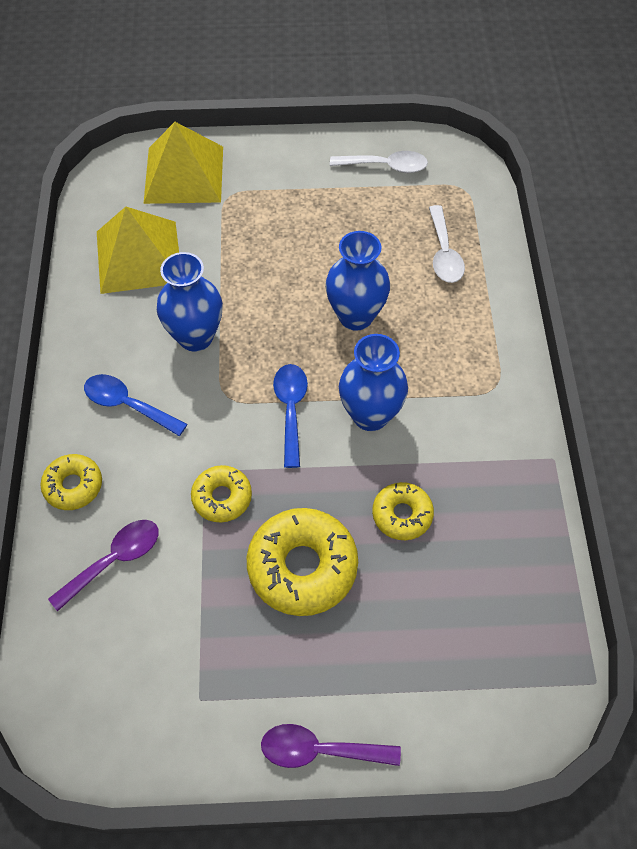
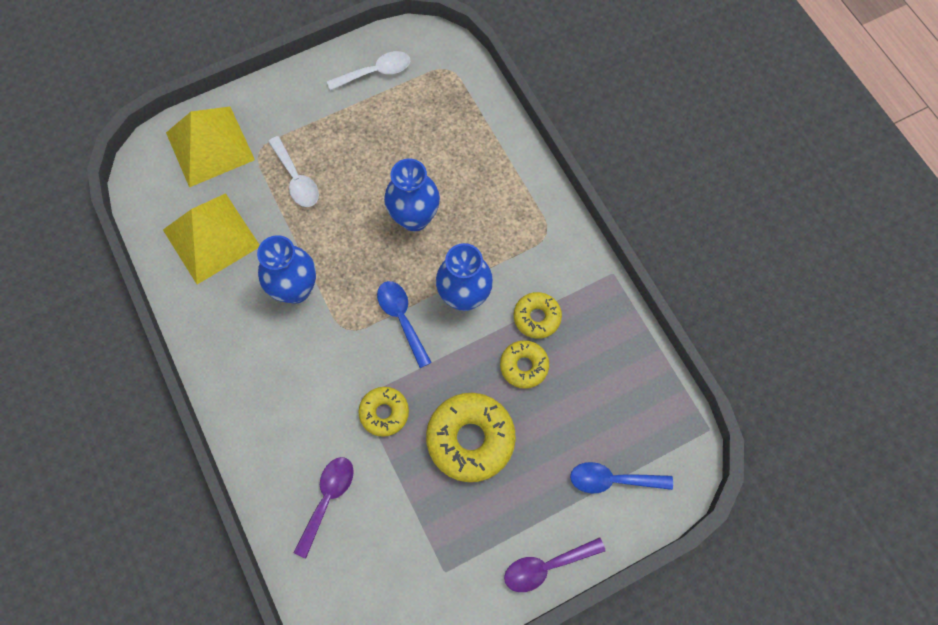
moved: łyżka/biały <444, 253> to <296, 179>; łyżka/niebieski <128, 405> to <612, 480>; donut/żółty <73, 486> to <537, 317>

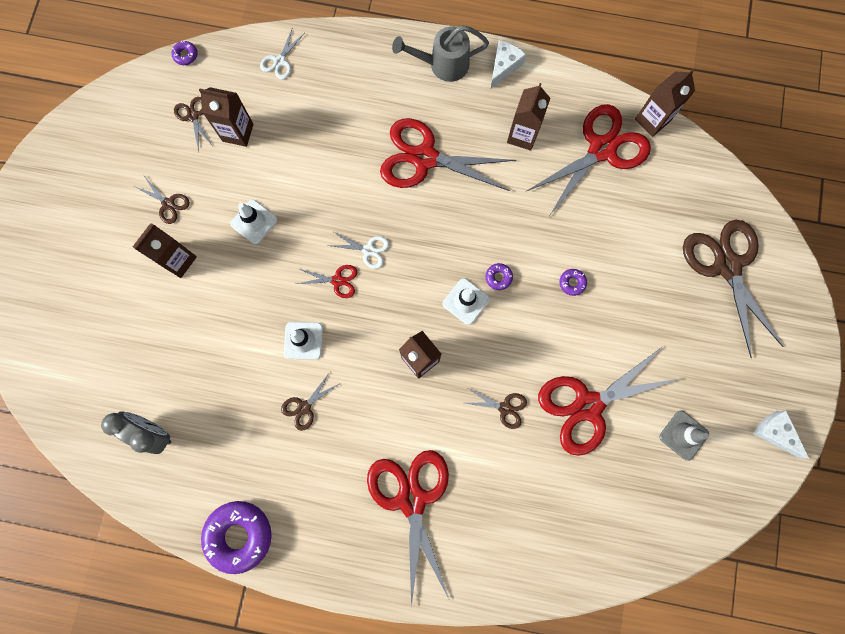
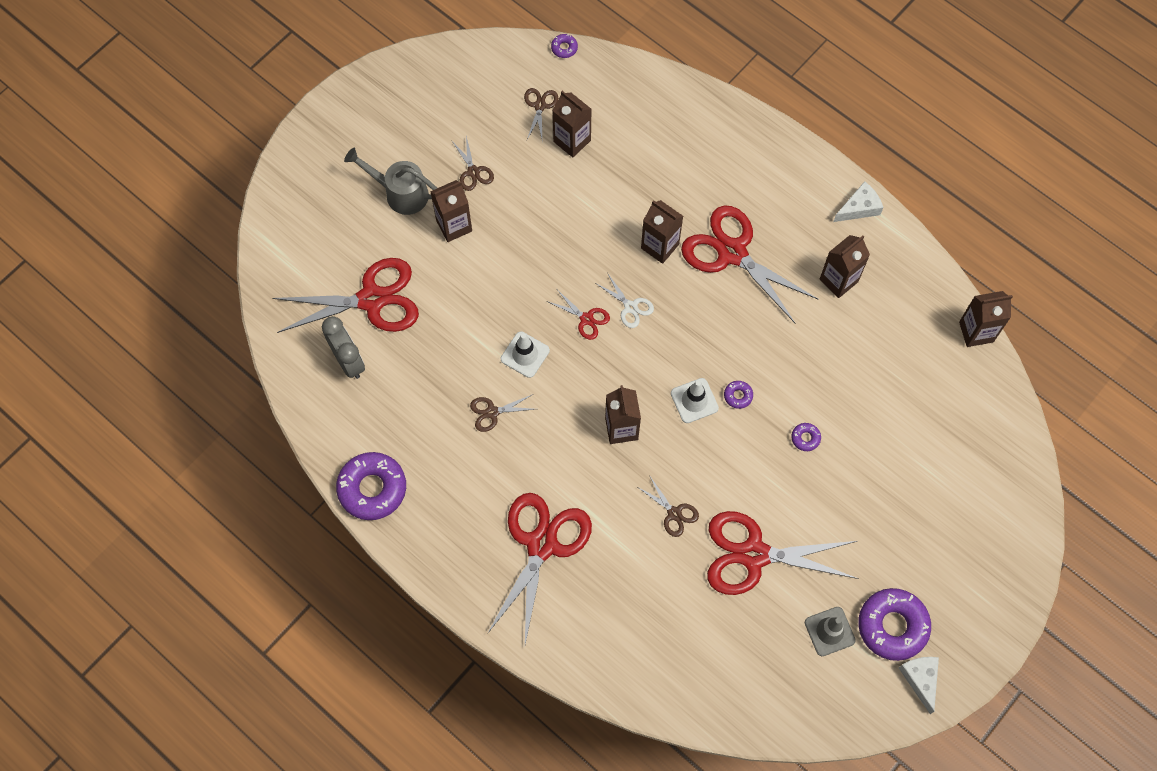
removed: nożyczki/biały <280, 61>; pachołek/biały <254, 222>; nożyczki/brązowy <727, 266>
added: karton mleka/brązowy <660, 246>; donut/fioletowy <892, 626>
moved: konewka/szary <443, 65> to <400, 193>; nożyczki/czerwony <601, 149> to <371, 299>

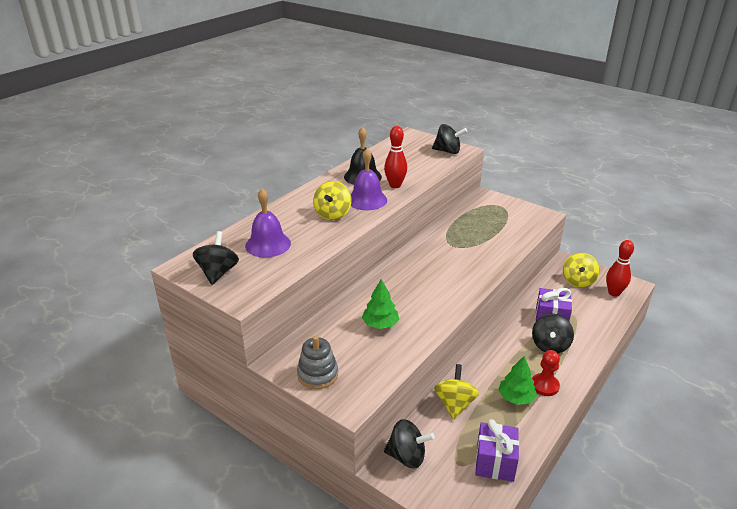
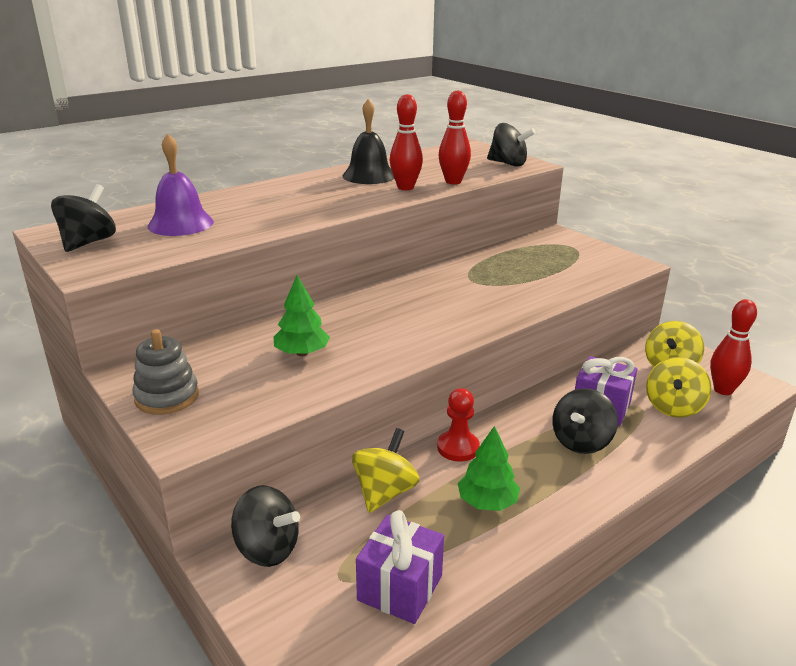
removed: dzwonek/fioletowy <367, 200>
added: kręgiel/czerwony <453, 182>
moved: bączek/żółty <332, 214> to <673, 407>; pionek/czerwony <544, 385> to <458, 448>

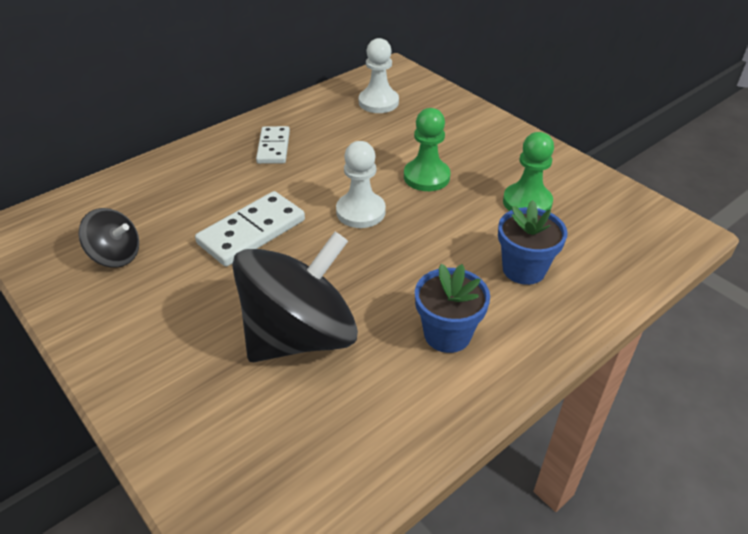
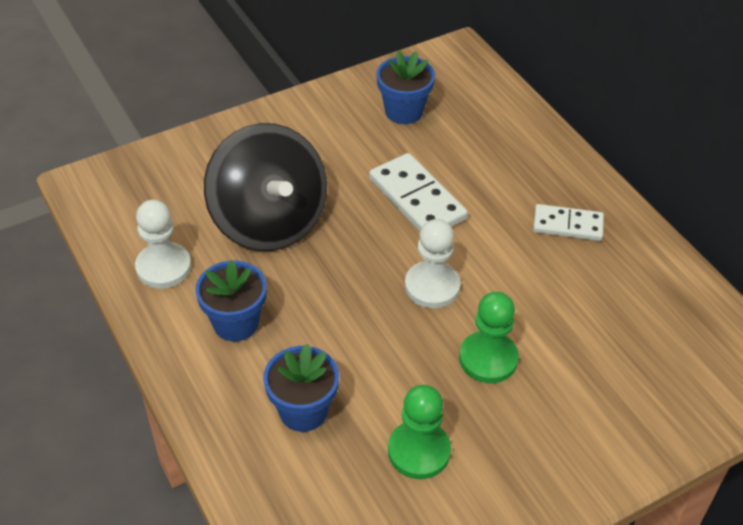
moved: pionek/biały <378, 102> to <163, 267>
replaced: bączek/czarny <116, 255> to doniczka/niebieski <404, 111>

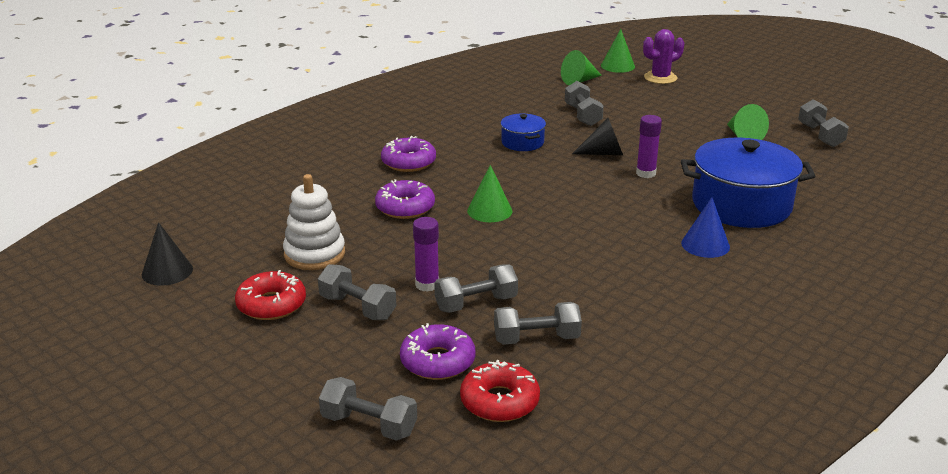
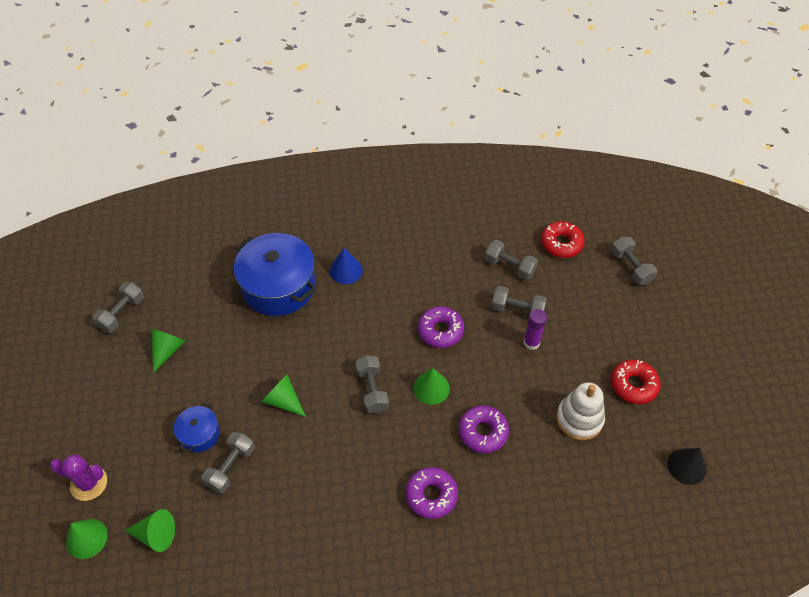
removed: klej w sztyfcie/fioletowy <646, 173>
moved: garnek/niebieski <522, 142> to <199, 434>; hantel/szary <357, 307> to <372, 390>; donut/fioletowy <437, 361> to <440, 331>
recoloured: stożek/czarny <603, 153> to stożek/zielony <283, 401>

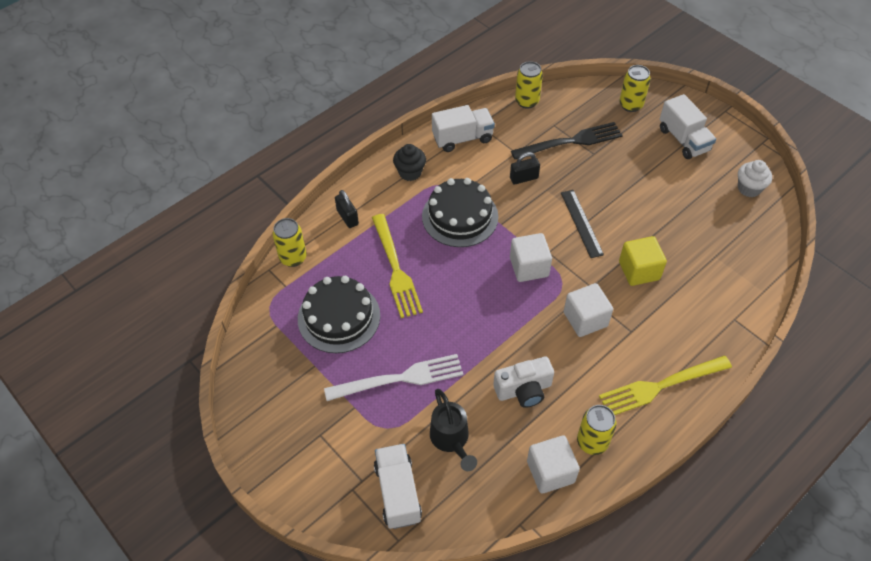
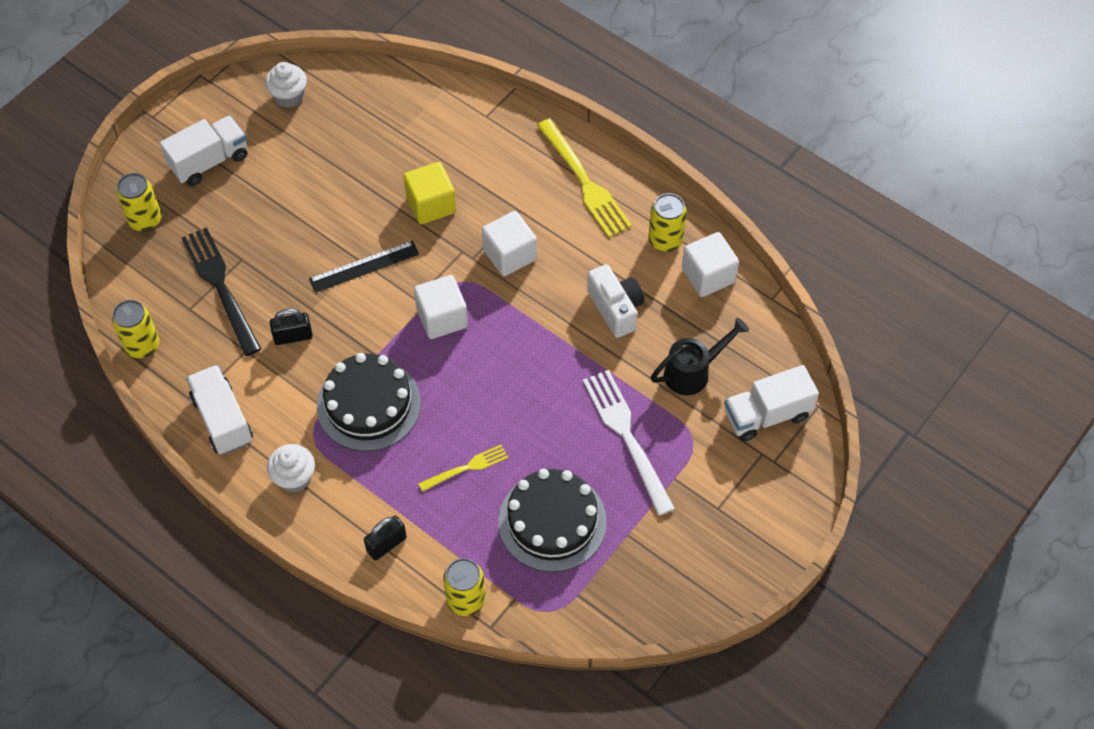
recoloured: muffinka/czarny <410, 172> to muffinka/biały <294, 478>
turned: kłódka/czarny <524, 178> = <293, 336> 75 degrees counterclockwise
resized: widelec/żółty <396, 269> = <467, 467> x0.55

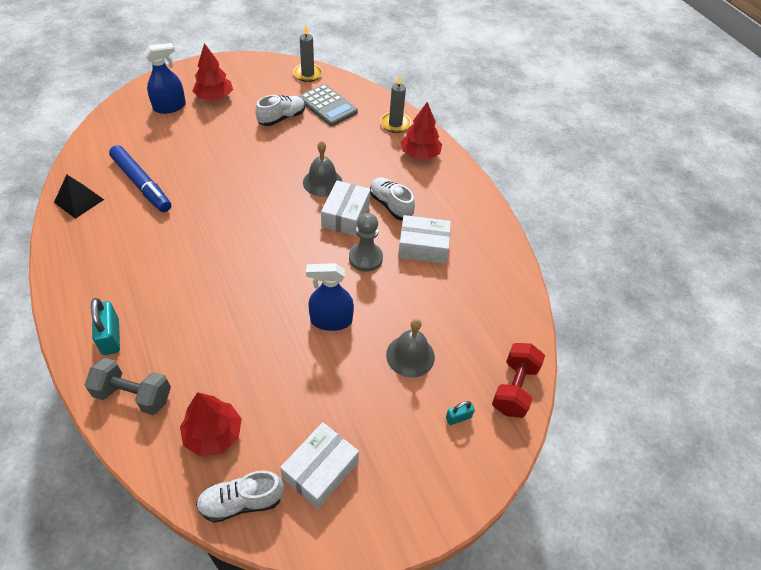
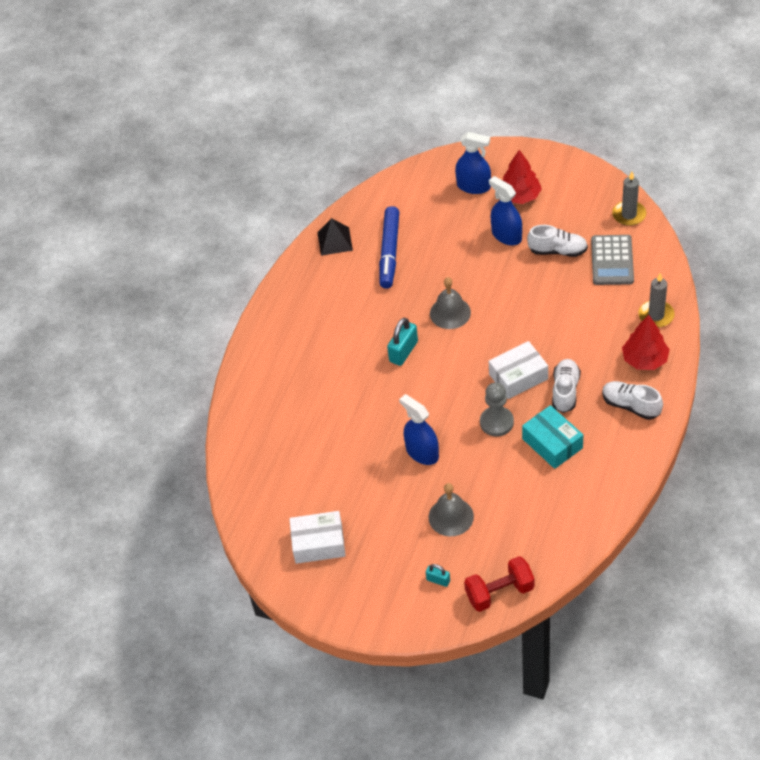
removed: hantel/szary <133, 395>; drzewko/czerwony <213, 434>
added: spryskiwacz/niebieski <506, 235>
moved: dzwonek/szary <322, 182> to <450, 313>; kłódka/turkusowy <110, 337> to <403, 352>; but/biały <241, 502> to <631, 406>
recoloured: pudełko/biały <423, 247> to pudełko/turkusowy <552, 443>

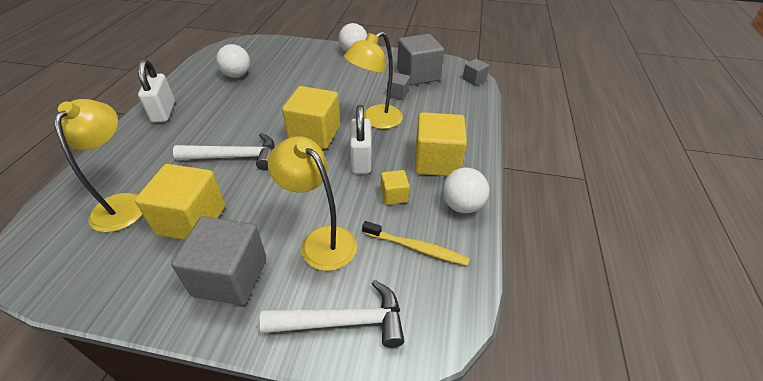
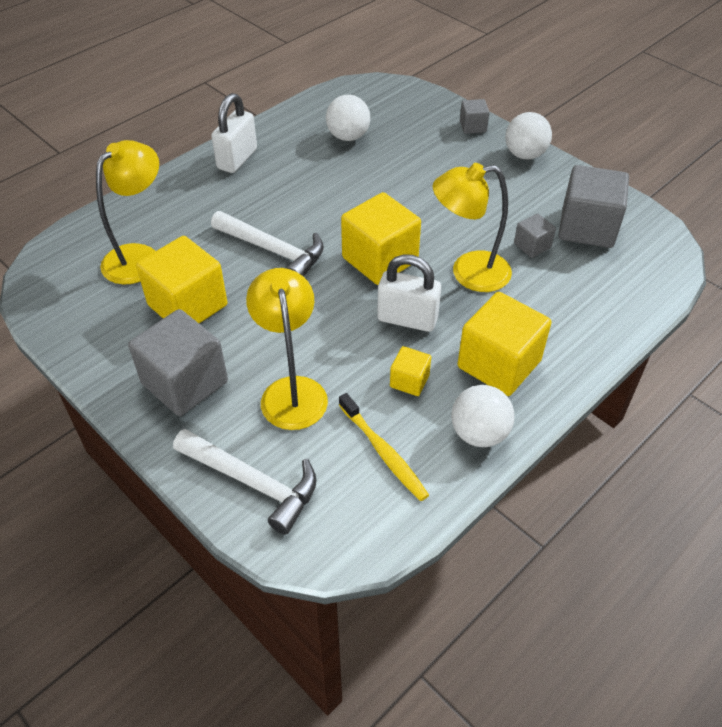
moved: sześcian/szary <474, 79> to <473, 126>
turned: kłódka/biały <361, 160> = <407, 319> 75 degrees clockwise

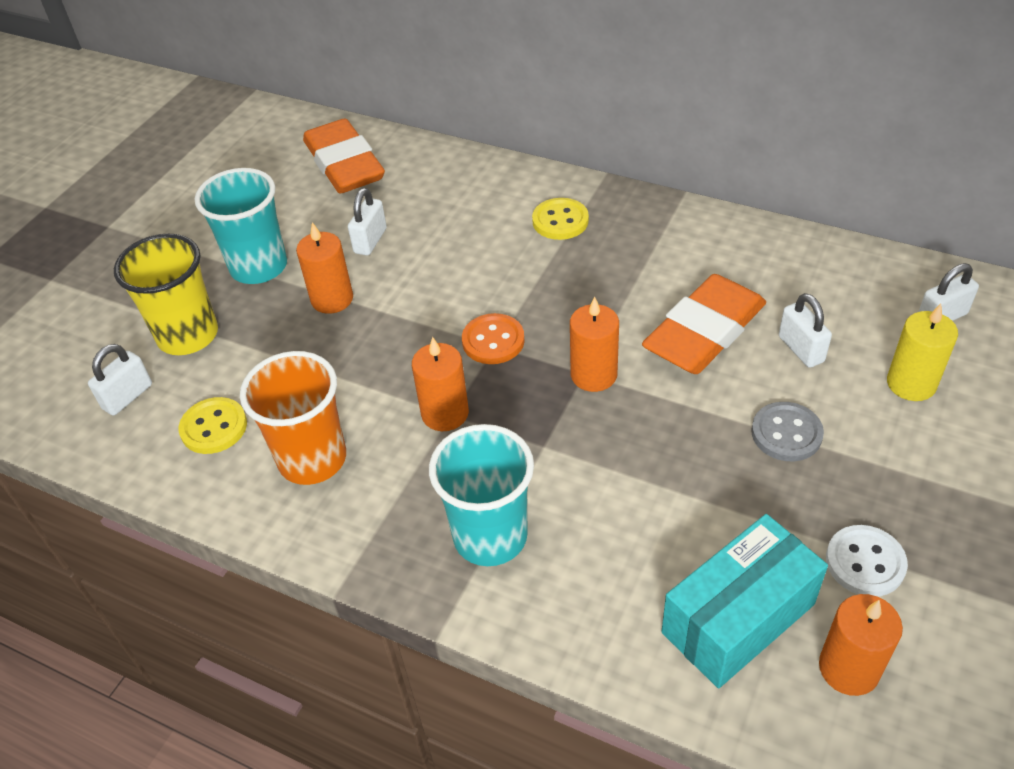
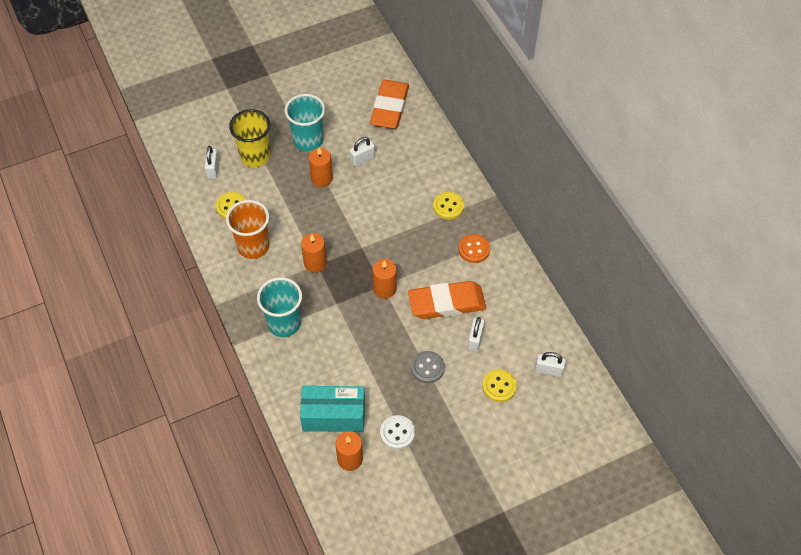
moved: guzik/pomarańczowy <493, 341> to <474, 249>
replaced: świeca/żółty <911, 383> to guzik/żółty <499, 386>
turned: kłódka/biały <127, 396> = <213, 169> 75 degrees counterclockwise

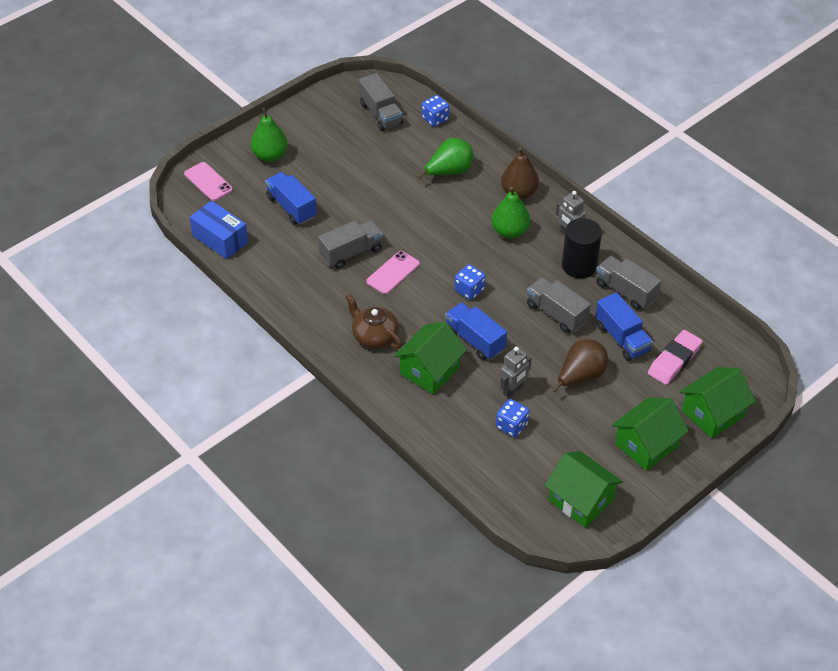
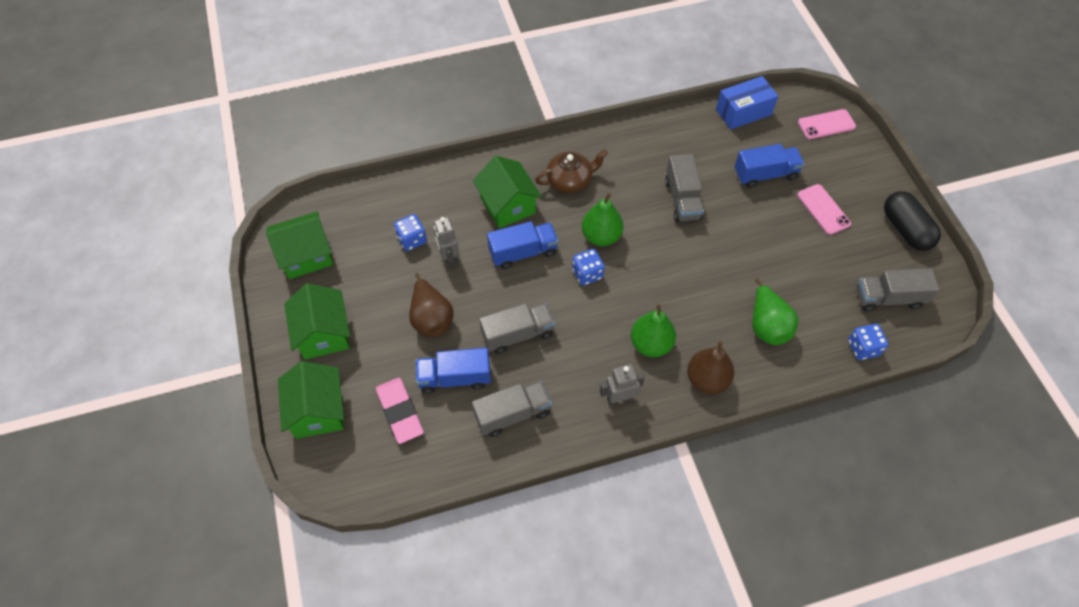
removed: walec/czarny <579, 265>
added: kapsułka/czarny <905, 229>
moved: gruszka/zielony <270, 156> to <601, 236>; telefon/różowy <393, 273> to <823, 209>

